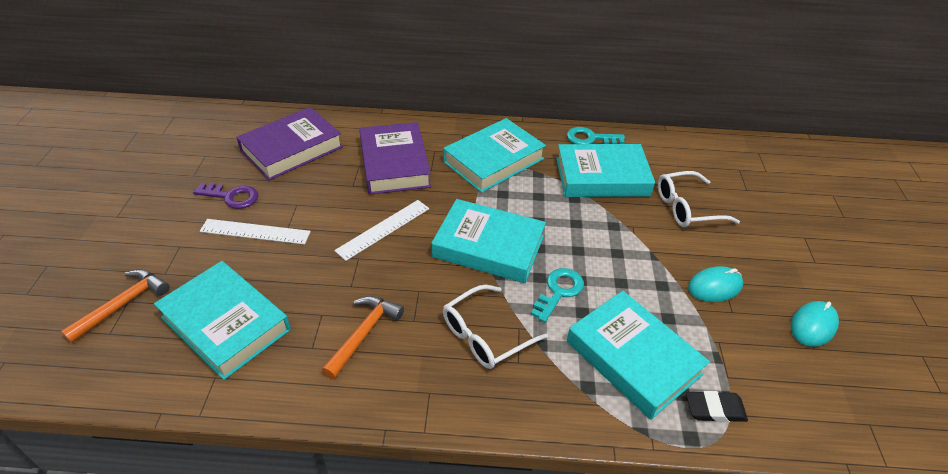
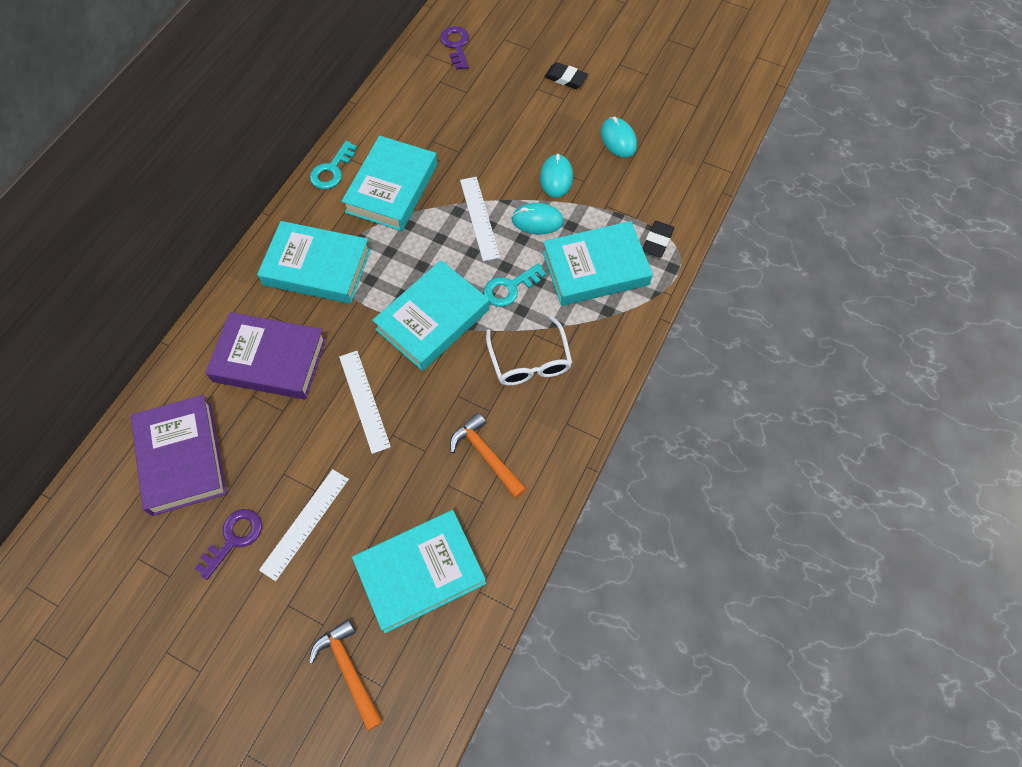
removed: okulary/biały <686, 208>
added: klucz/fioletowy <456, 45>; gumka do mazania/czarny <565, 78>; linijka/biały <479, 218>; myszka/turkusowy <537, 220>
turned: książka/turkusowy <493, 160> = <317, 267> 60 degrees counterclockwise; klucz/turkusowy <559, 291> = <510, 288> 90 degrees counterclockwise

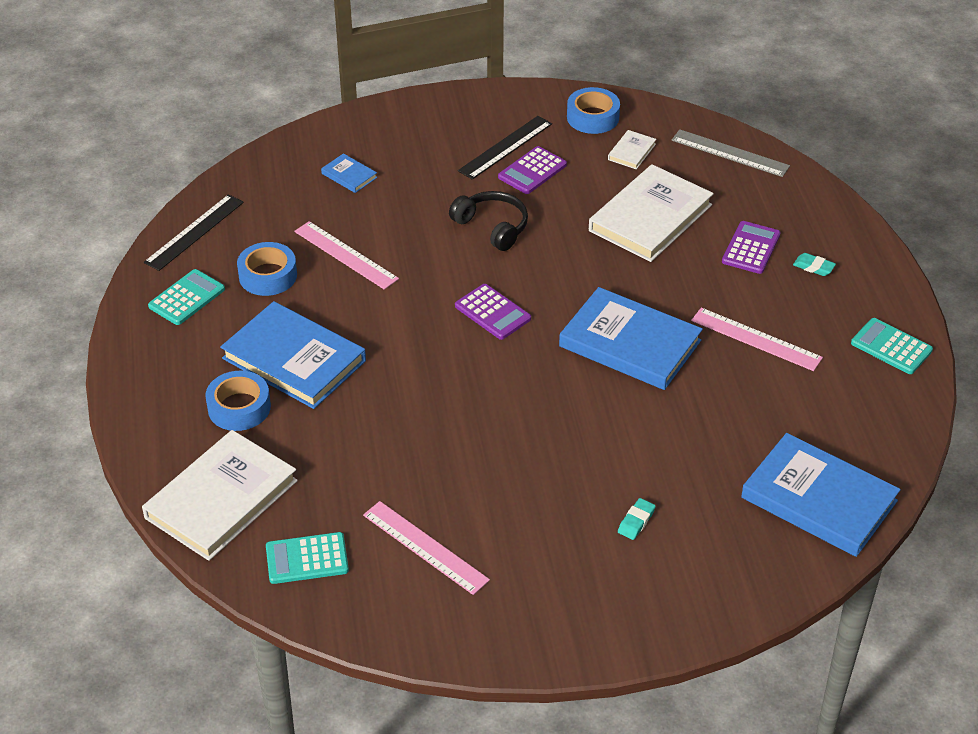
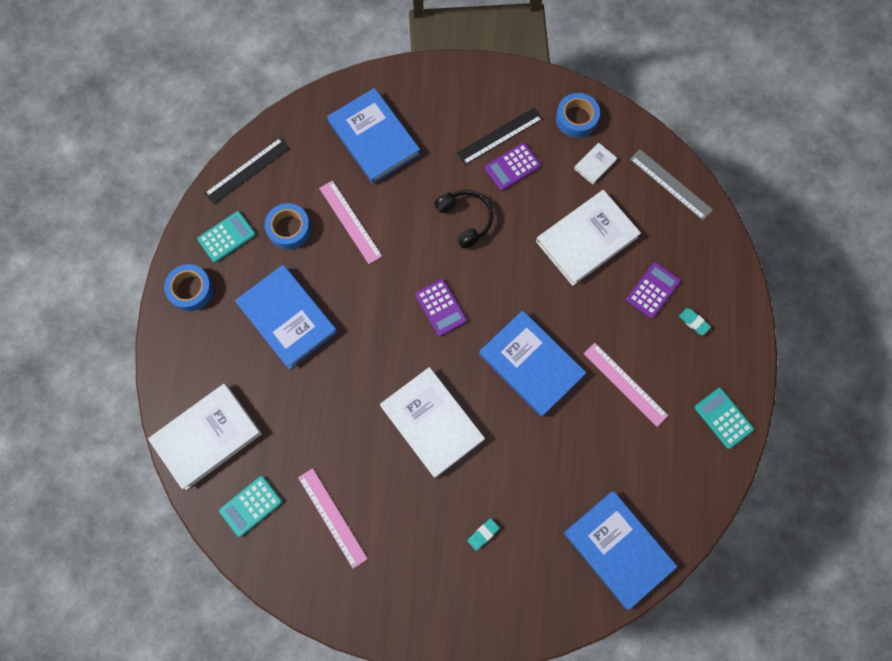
added: książka/biały <432, 423>
moved: taśma klejąca/niebieski <239, 407> to <191, 290>
turned: kalkulator/turkusowy <307, 559> = <251, 506> 45 degrees counterclockwise
resized: książka/niebieski <349, 175> = <374, 138> x2.28

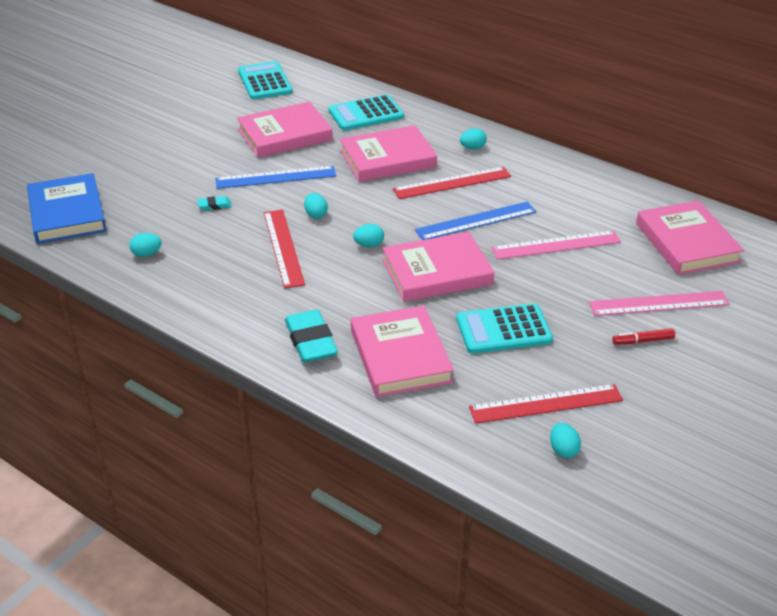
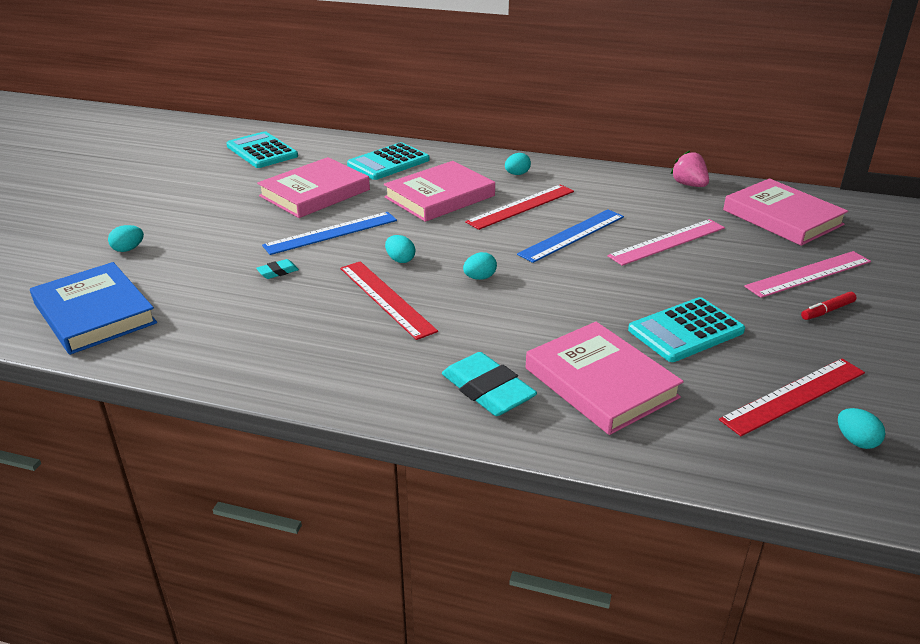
removed: książka/różowy <437, 272>
added: truskawka/różowy <689, 185>
moved: jajko/turkusowy <146, 254> to <128, 249>

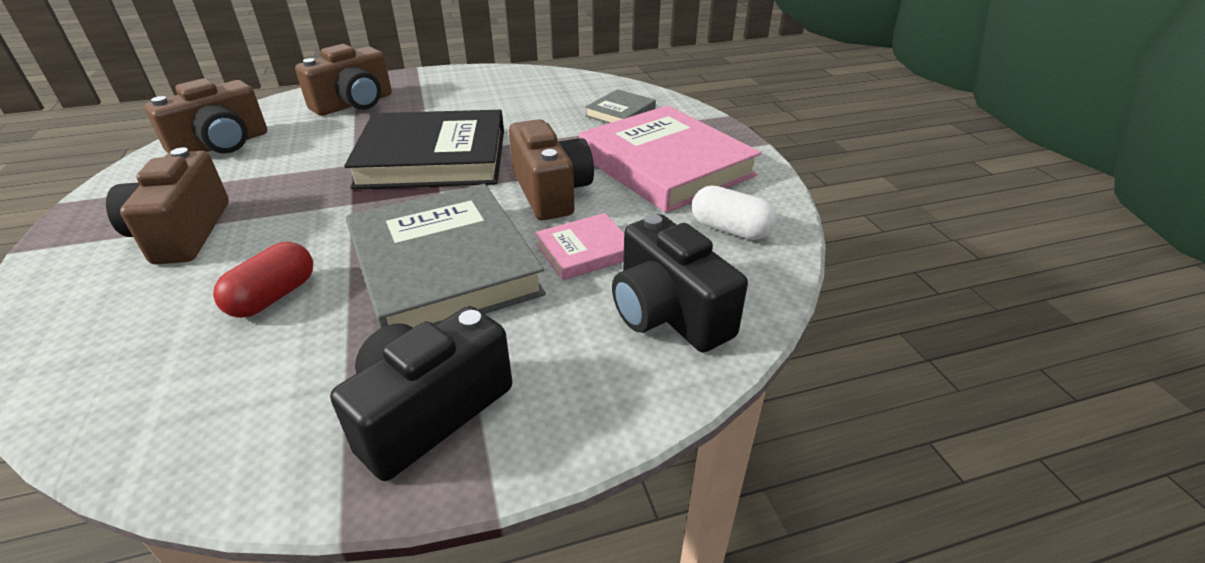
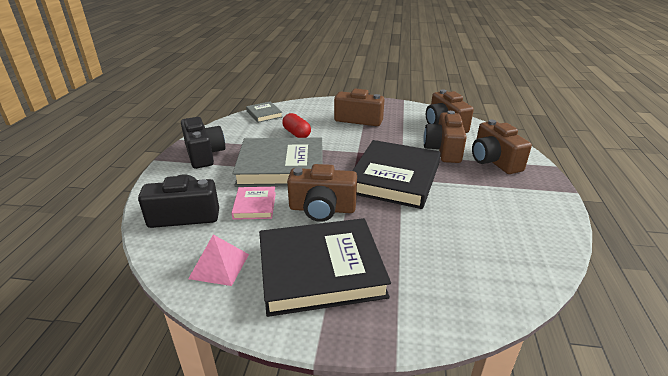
added: aparat fotograficzny/brązowy <443, 150>
moved: książka/szary <620, 113> to <264, 114>
replaced: kapsułka/biały <730, 229> to piramida/różowy <219, 266>
recoloured: książka/różowy <665, 165> to książka/czarny <320, 270>

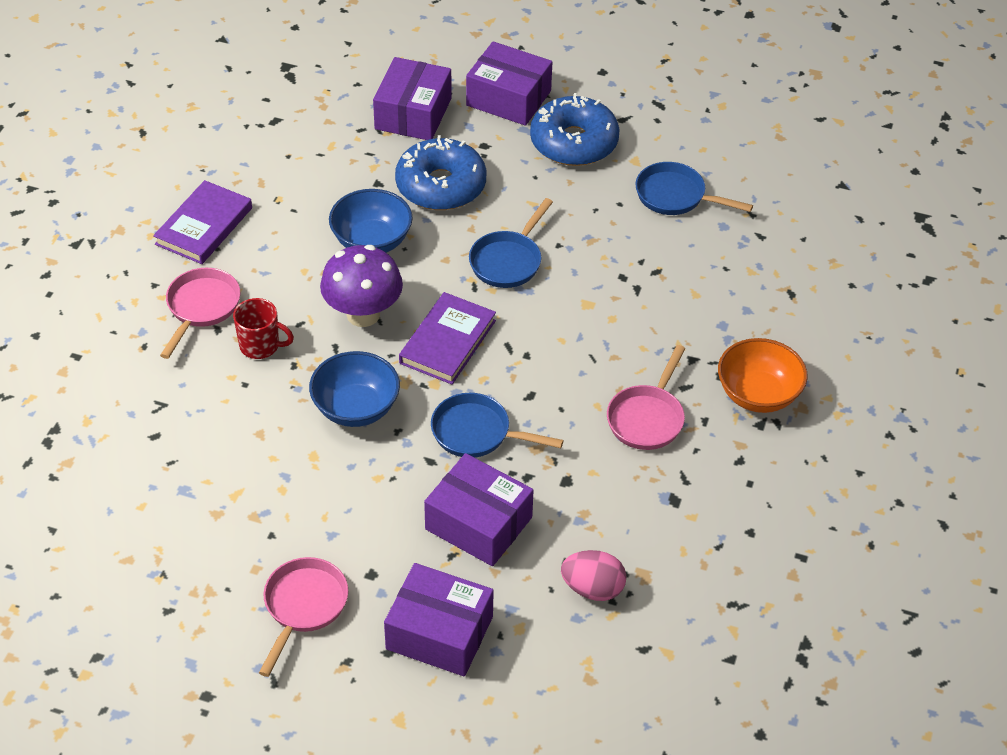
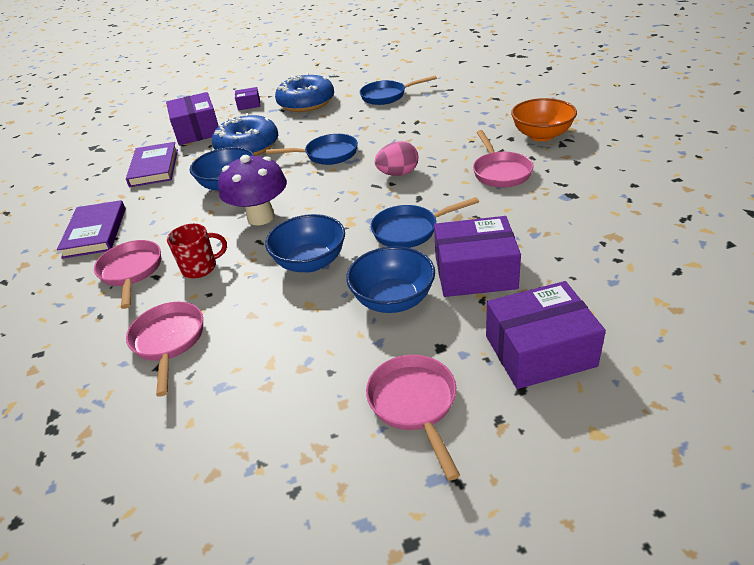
added: miska/niebieski <393, 300>; patelnia/różowy <169, 341>
moved: książka/fioletowy <448, 342> to <154, 168>; jajko/różowy <593, 589> to <398, 174>
turned: patelnia/niebieski <508, 261> = <327, 155> 90 degrees counterclockwise
resized: pudełko/fioletowy <508, 98> = <249, 104> x0.50

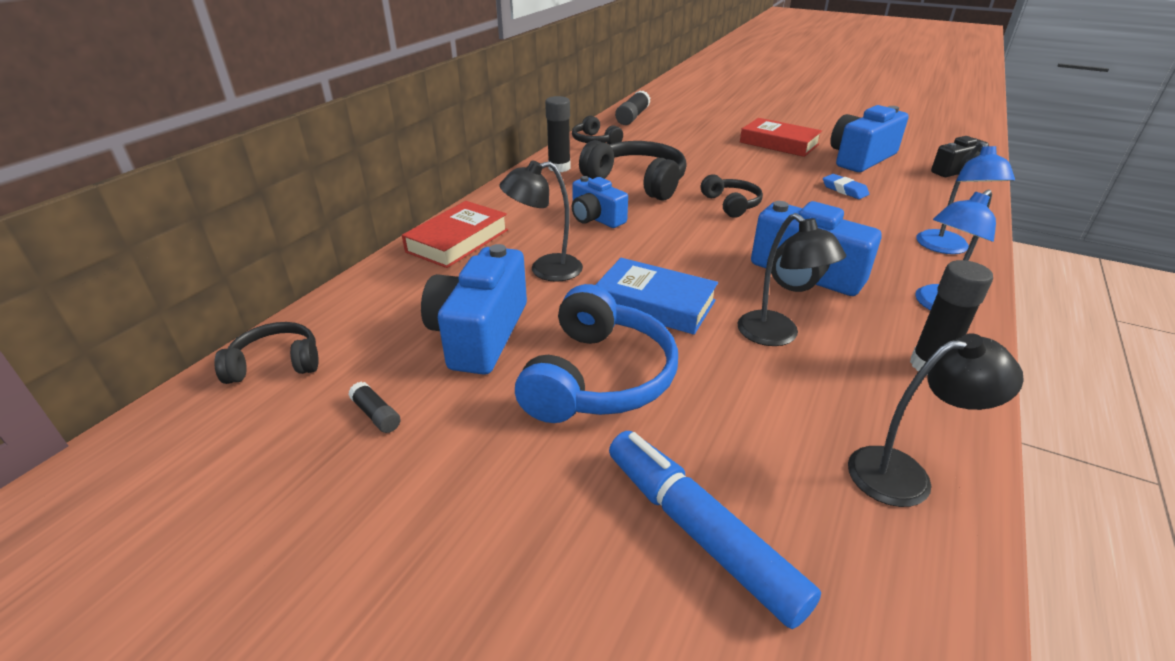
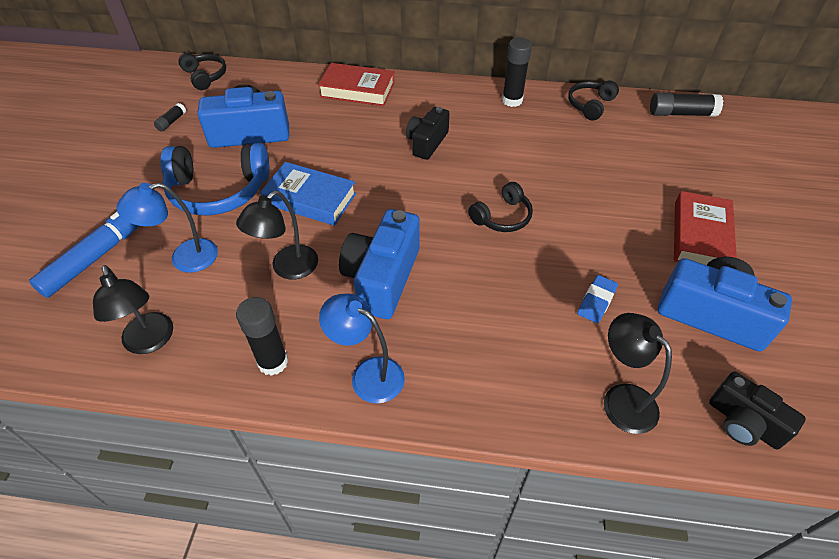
removed: słuchawki/czarny <637, 182>
moved: lampka/niebieski <946, 248> to <184, 258>; lampka/czarny <545, 270> to <621, 399>
recoloured: aparat fotograficzny/niebieski <596, 218> to aparat fotograficzny/czarny <427, 142>
turned: książka/niebieski <654, 303> = <310, 199> 75 degrees counterclockwise

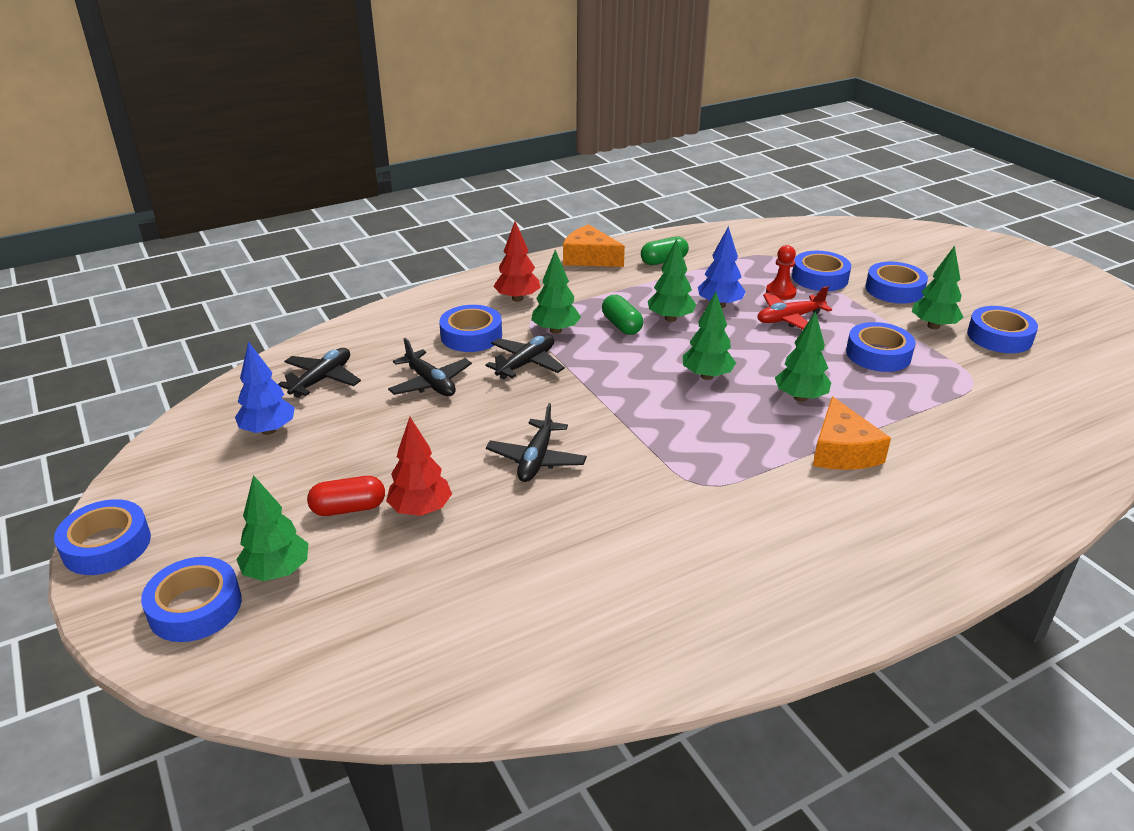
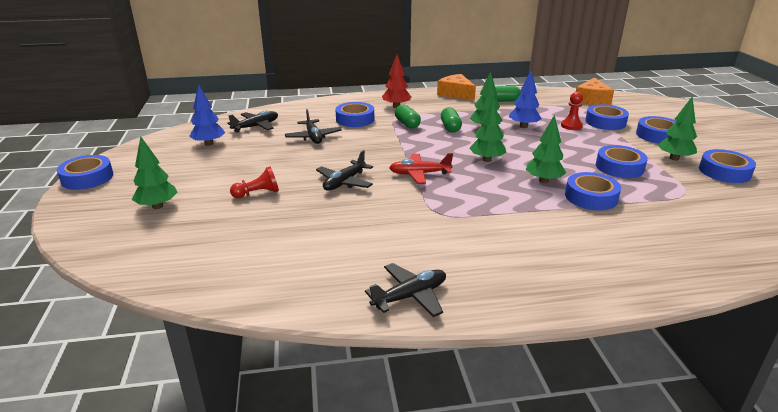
removed: kapsułka/czerwony <348, 508>
moved: samolot/czerwony <789, 319> to <419, 174>; samolot/czarny <526, 363> to <410, 296>; ser/pomarańczowy <842, 451> to <592, 99>; taśma klejąca/niebieski <195, 607> to <591, 197>
replaced: drzewko/zielony <555, 330> to kapsułka/zielony <407, 124>; drzewko/czerwony <420, 510> to pionek/czerwony <257, 193>

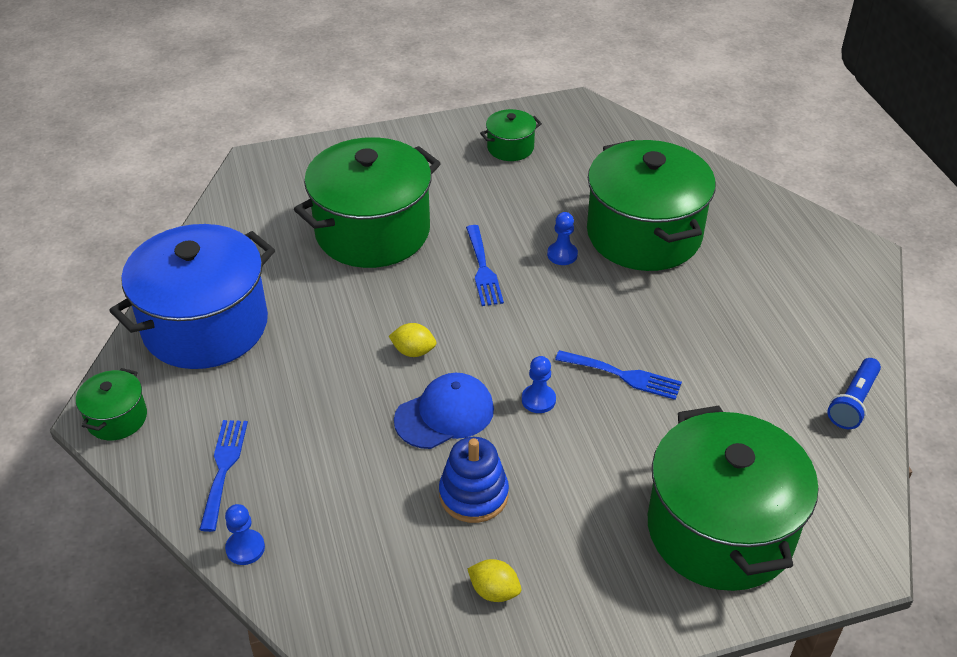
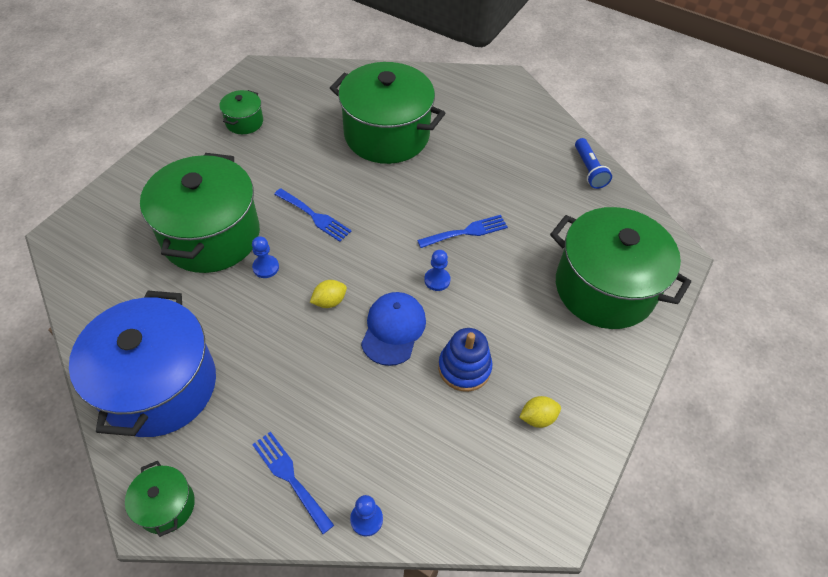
moved: pionek/niebieski <562, 255> to <266, 267>

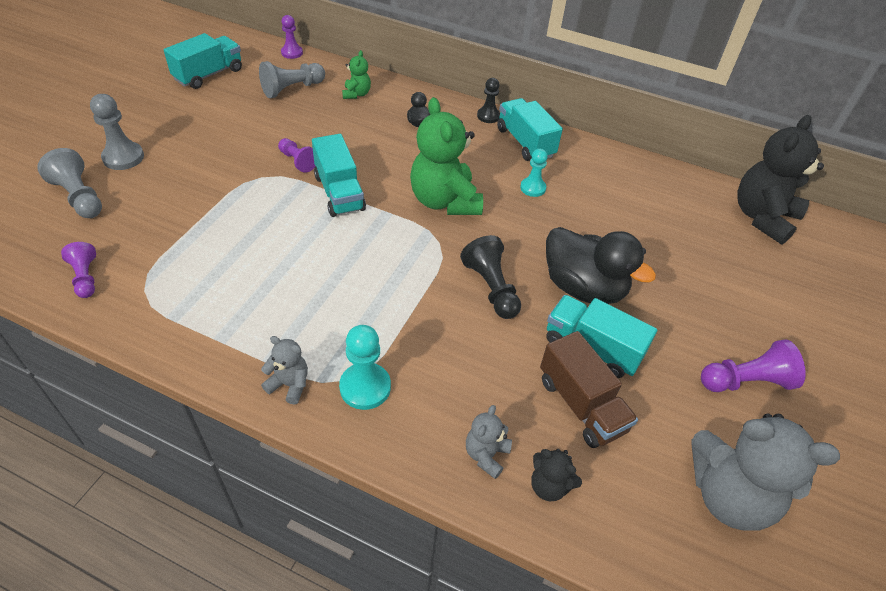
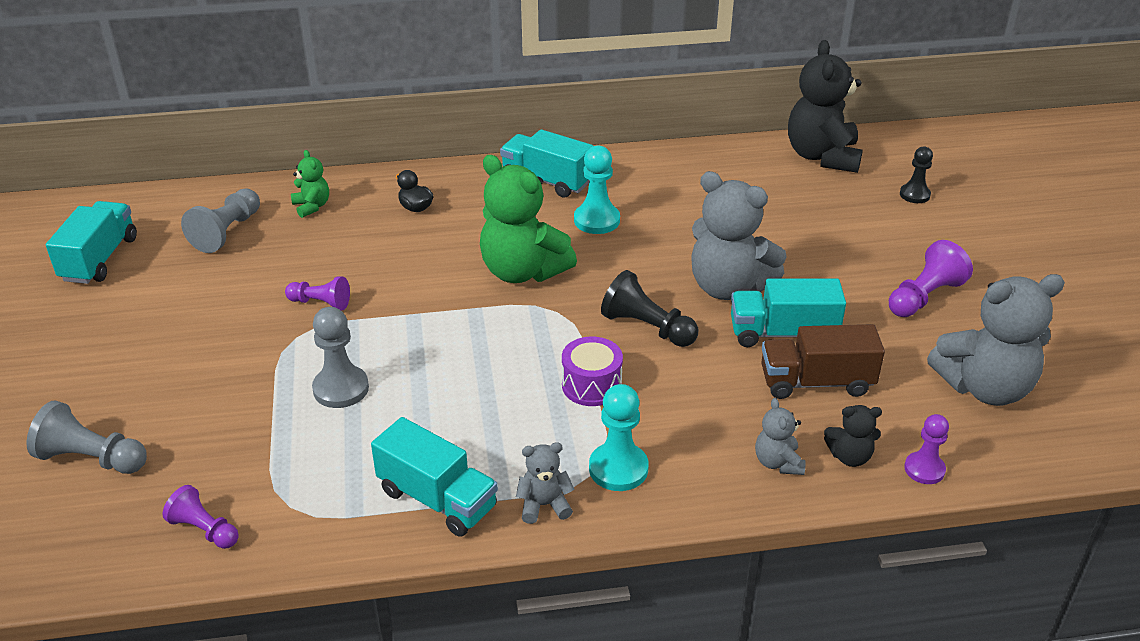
added: bęben/fioletowy <591, 385>
moved: pionek/fioletowy <292, 53> to <924, 469>; pionek/czarny <488, 116> to <914, 195>; pionek/szary <123, 157> to <341, 389>; ciężarówka/turkusowy <339, 193> to <437, 499>
replaced: kaczka/czarny <583, 288> to miś/szary <728, 287>
turned: ciężarówka/brązowy <581, 405> = <816, 382> 150 degrees clockwise
resized: pionek/turkusowy <533, 188> = <596, 220> x1.50

